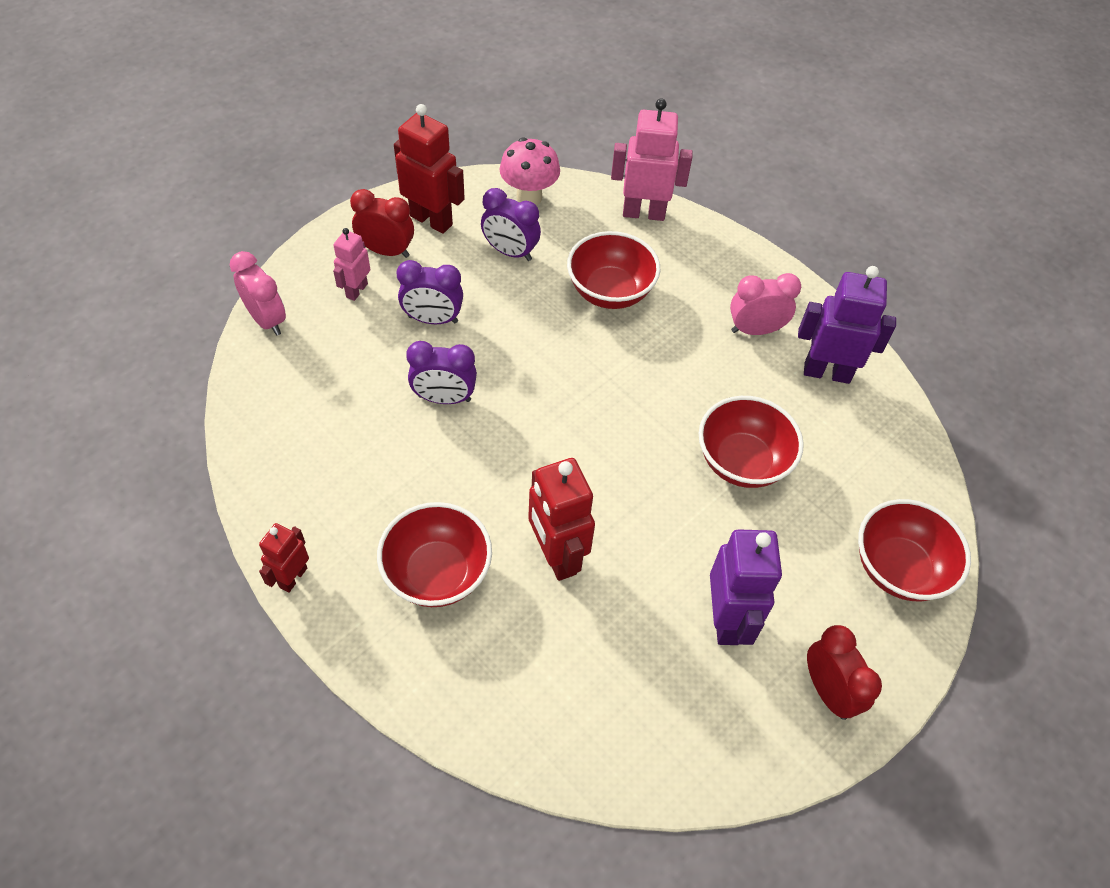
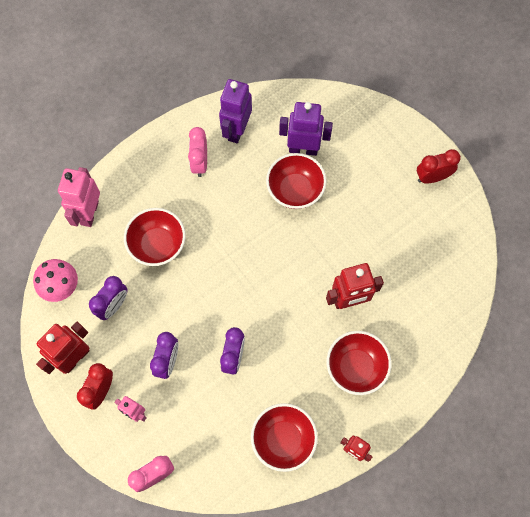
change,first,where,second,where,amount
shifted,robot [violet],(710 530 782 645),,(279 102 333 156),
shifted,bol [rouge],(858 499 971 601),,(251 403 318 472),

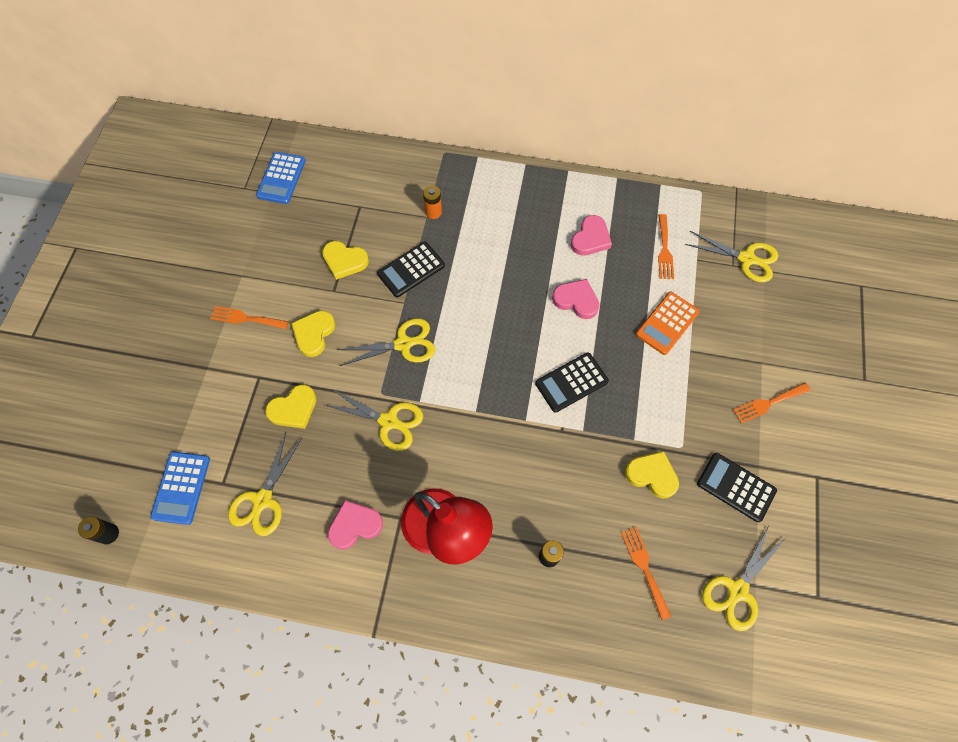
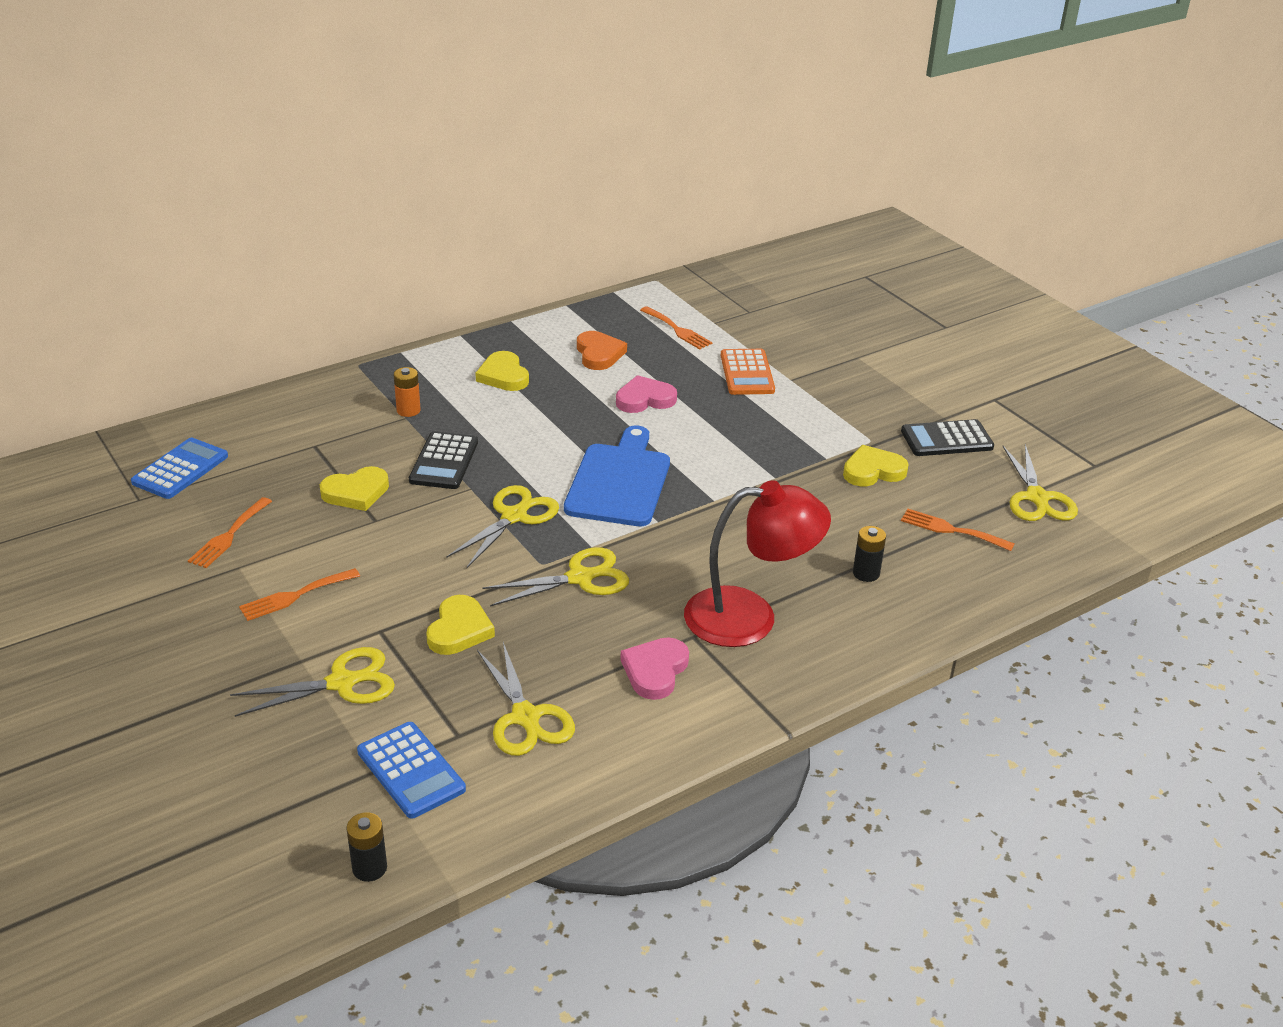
change,first,where,second,where,amount
rotated,calculatrice [bleu],(256 152 306 204),,(131 438 228 499),120 degrees counterclockwise
shifted,cœur [jaune],(291 310 335 357),,(476 351 529 391),
gone,calculatrice [noir],(535 352 609 413),,,
repainted,cœur [rose],(571 215 612 256),cœur [orange],(577 331 627 370),
shifted,ciseaux [jaune],(685 231 778 282),,(230 647 395 717),
shifted,fourchette [orange],(733 383 811 423),,(188 497 272 568),
new,,,planche à découper [bleu],(564 425 670 526),

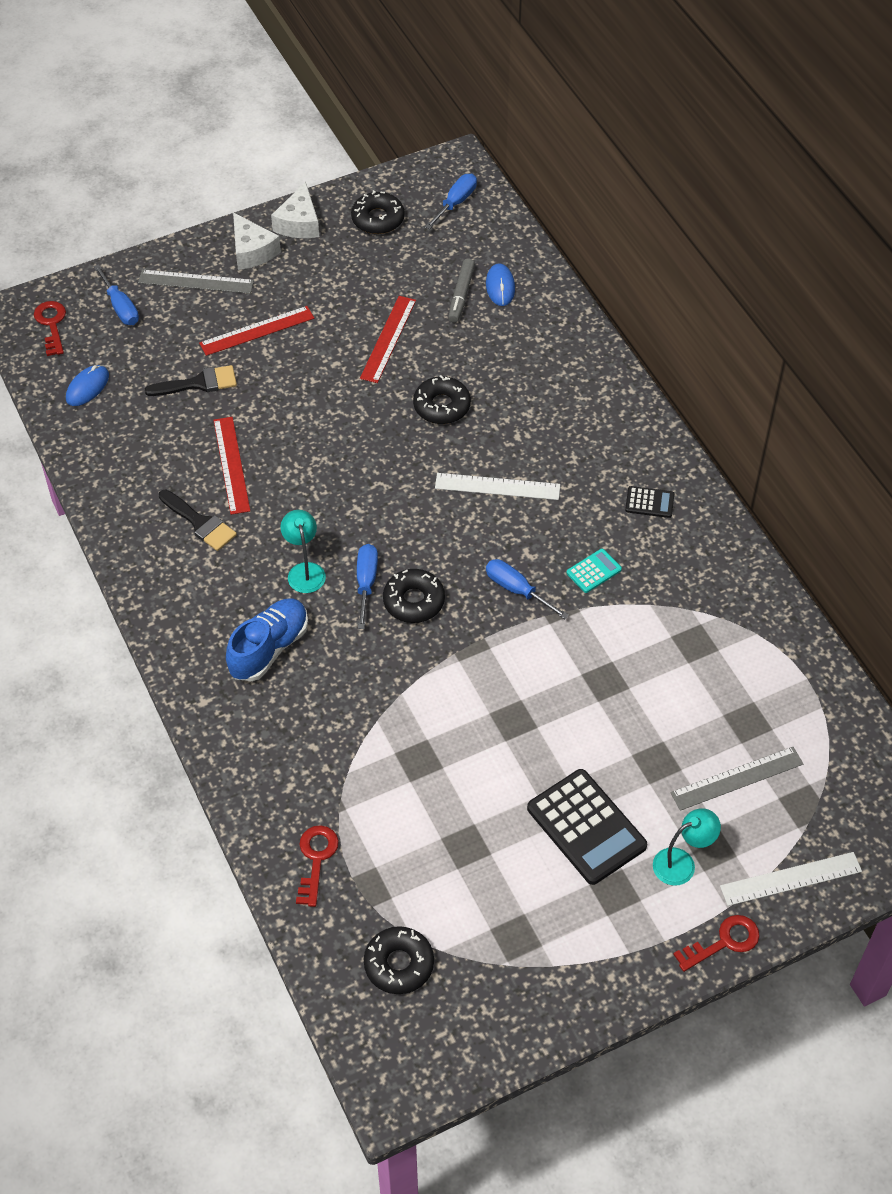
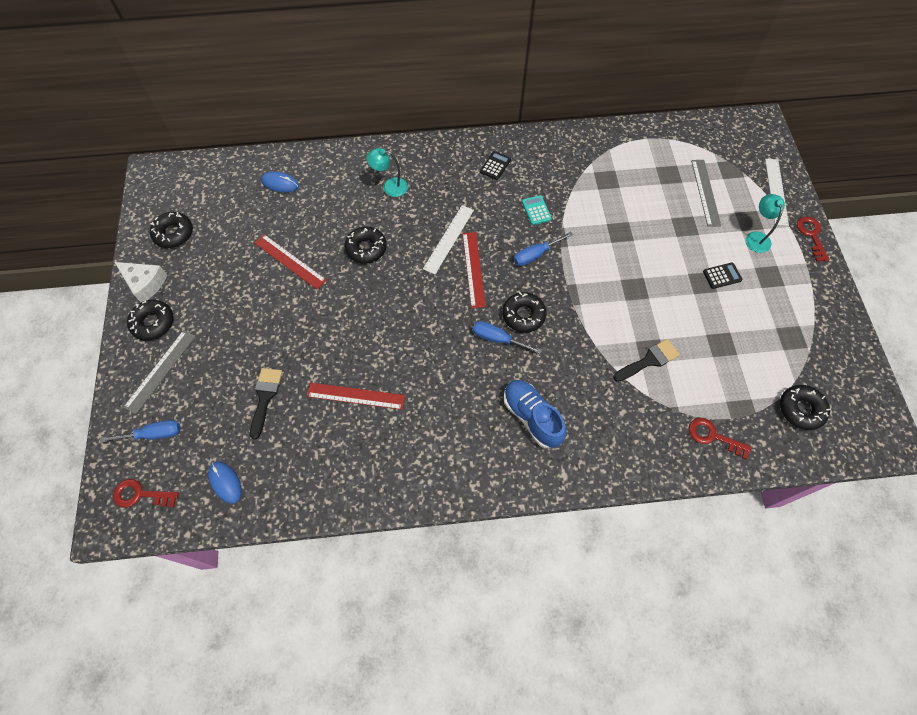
change,first,where,second,where,amount
shifted,pinceau [noir],(159 490 237 551),,(613 339 680 382),
shifted,règle [rouge],(199 306 314 356),,(463 232 486 308),
swapped,fromage [blanc],(233 213 281 270),beignet [noir],(127 300 174 340),
shifted,lampe [turquoise],(280 510 326 593),,(366 148 408 197),
gone,tournevis [bleu],(425 174 477 229),,,
gone,feutre [gris],(448 259 475 323),,,
scaled,calculatrice [noir],(527 769 647 885),,(703 263 742 289),x0.48

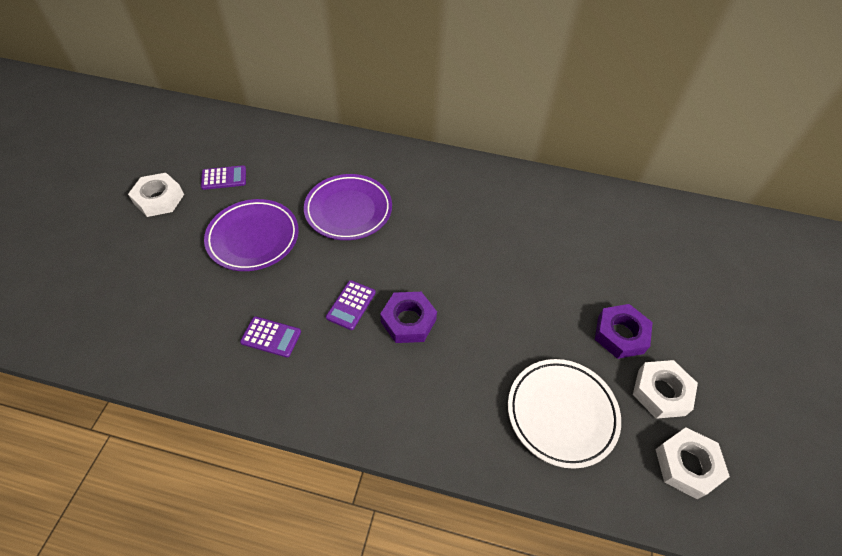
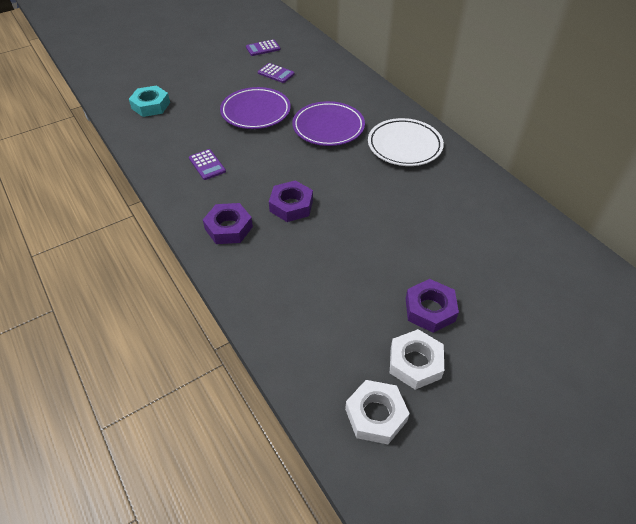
change,first,where,second,where,amount
gone,écrou [blanc],(128 173 184 217),,,
shifted,calculatrice [violet],(326 280 376 330),,(246 39 280 56),
shifted,assiette [blanc],(508 359 621 469),,(368 118 444 166),
new,,,écrou [turquoise],(129 85 170 117),
new,,,écrou [violet],(203 203 253 244),

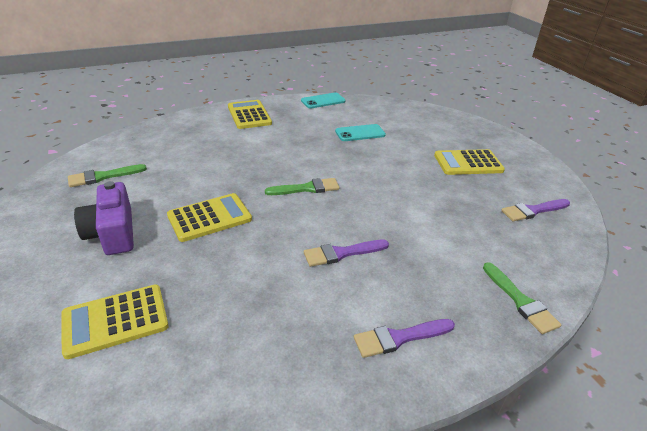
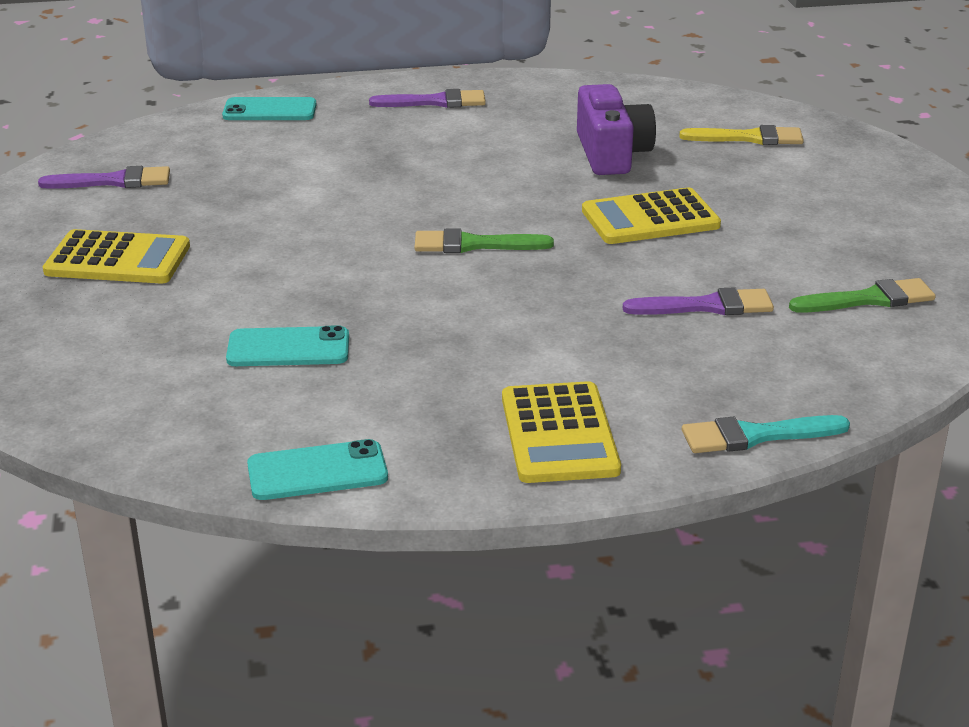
change,first,where,second,where,amount
swapped,calculatrice [jaune],(61 284 169 359),pinceau [jaune],(679 125 804 145),
shifted,appareil photo [violet],(74 181 134 255),,(577 84 656 175),
shifted,pinceau [violet],(304 240 389 267),,(623 287 774 315),
swapped,pinceau [vert],(483 262 561 334),téléphone [turquoise],(222 97 317 120),
new,,,pinceau [turquoise],(682 415 850 453),

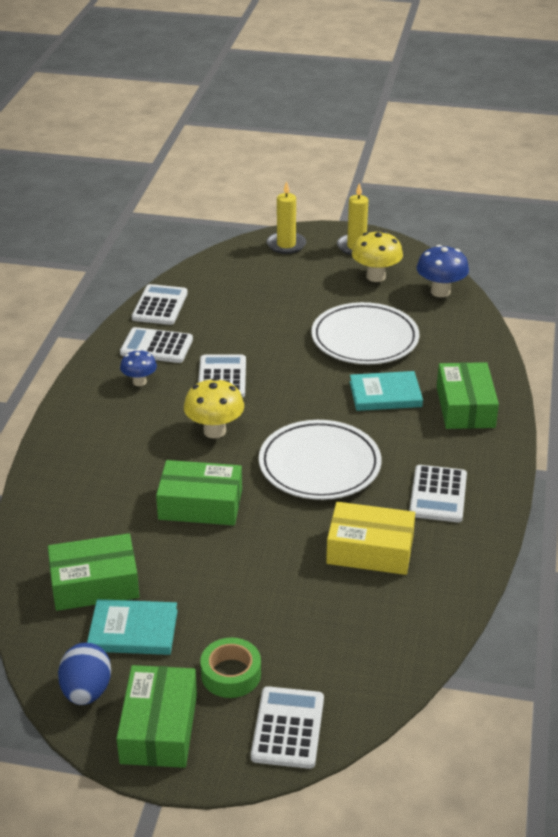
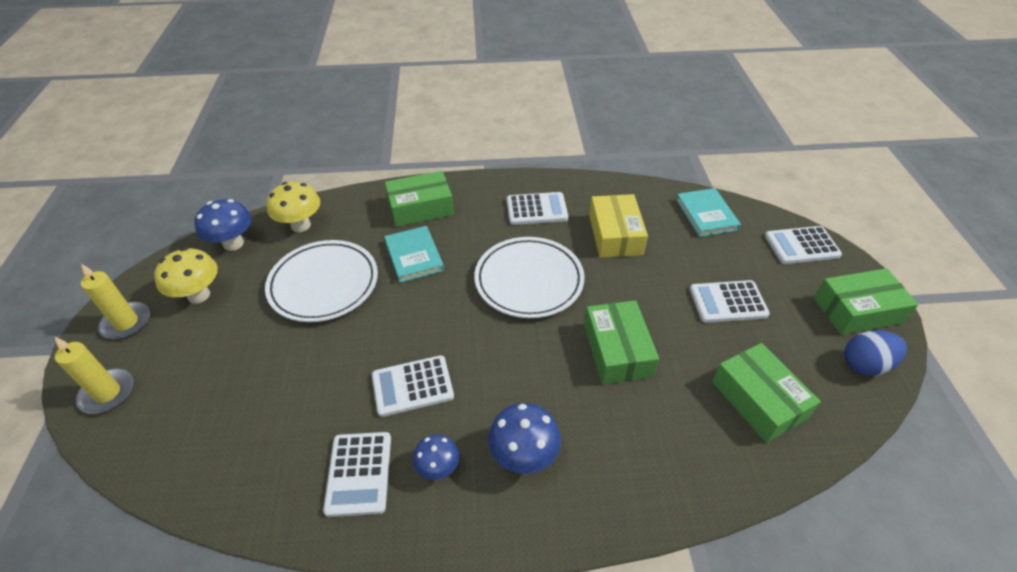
change,first,where,second,where,amount
shifted,livre [turquoise],(87 599 178 655),,(676 188 741 237),
shifted,calculatrice [blanc],(132 284 188 325),,(690 280 770 323),
shifted,champignon [jaune],(184 378 244 438),,(266 182 320 232),
gone,ruban adhésif [vert],(200 638 261 698),,,
new,,,champignon [bleu],(488 403 561 474),

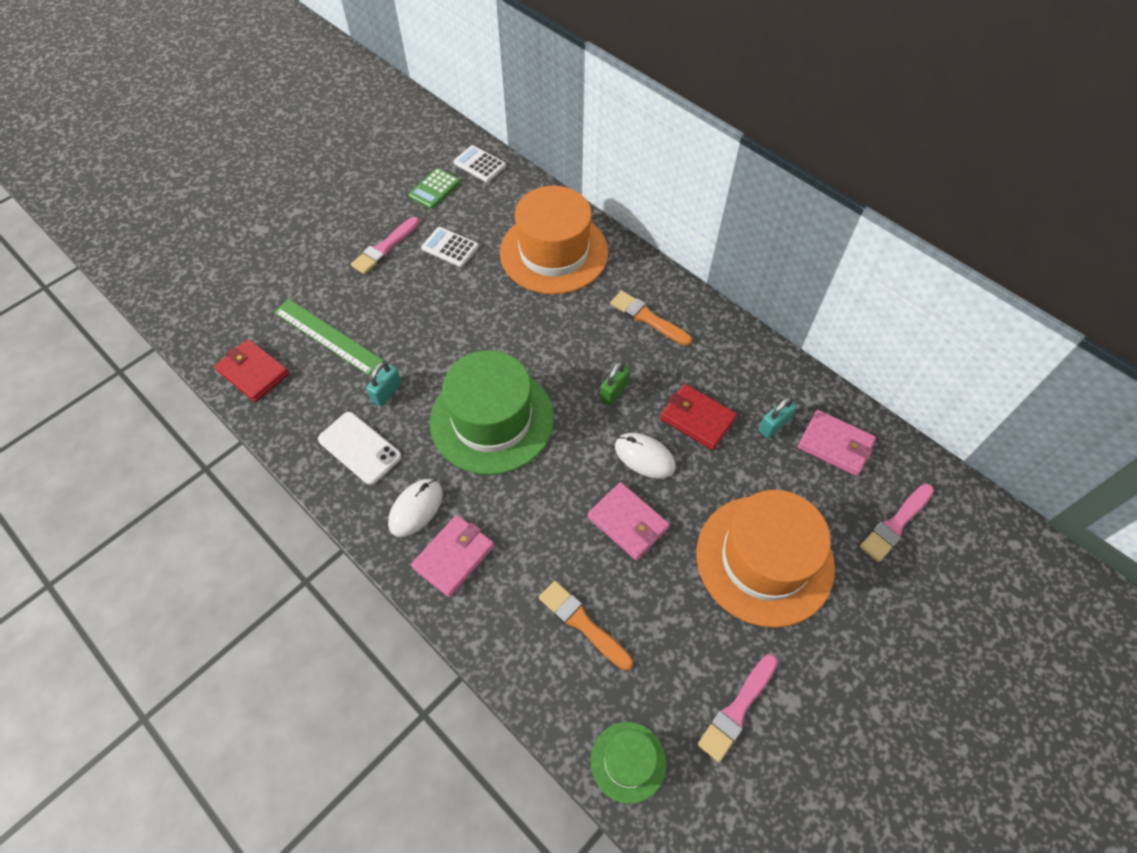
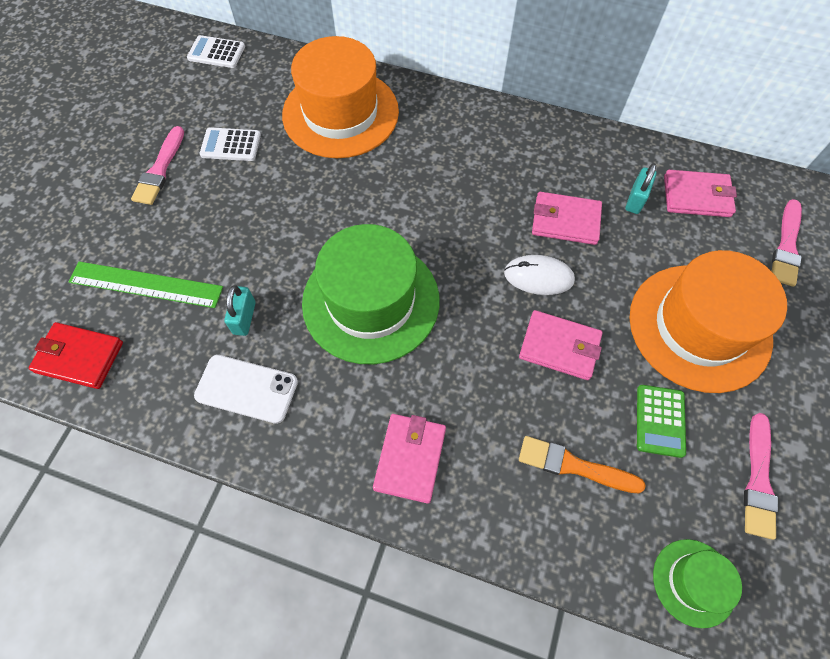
change,first,where,second,where,amount
gone,souris [blanc],(388 479 443 537),,,
shifted,calculatrice [vert],(408 168 461 209),,(637 385 686 458),
gone,cadenas [vert],(600 362 630 406),,,
gone,pinceau [orange],(610 291 692 346),,,
repainted,portefeuille [rouge],(660 384 737 450),portefeuille [rose],(532 192 602 245),

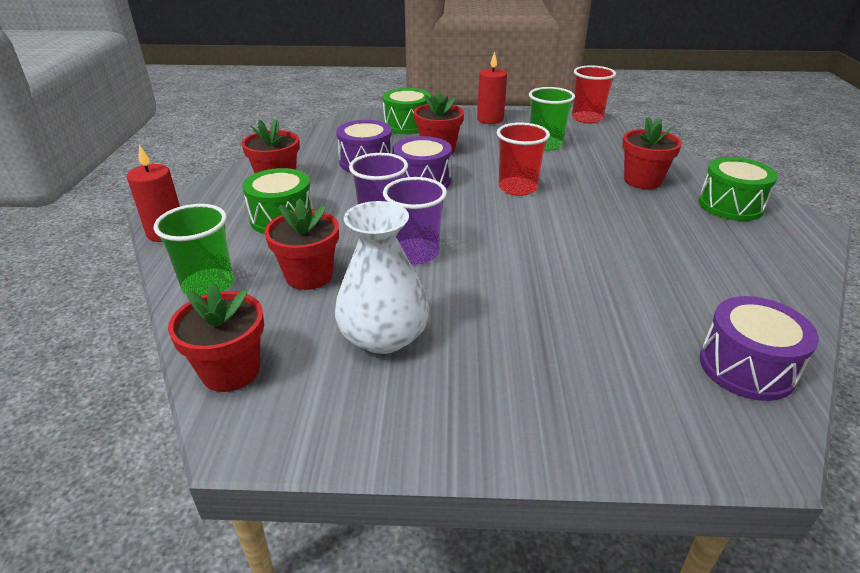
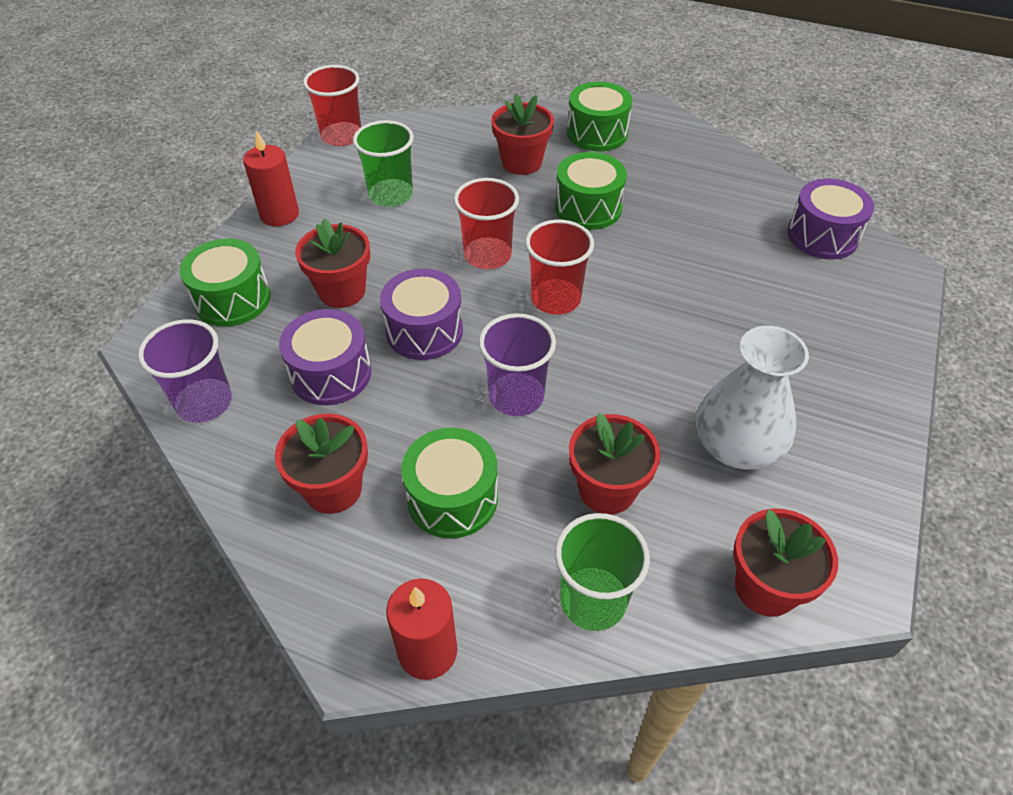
change,first,where,second,where,amount
shifted,gobelet [violet],(383 177 447 264),,(138 319 232 423),
new,,,gobelet [rouge],(525 220 594 315),
new,,,tambour [vert],(555 152 627 230),

